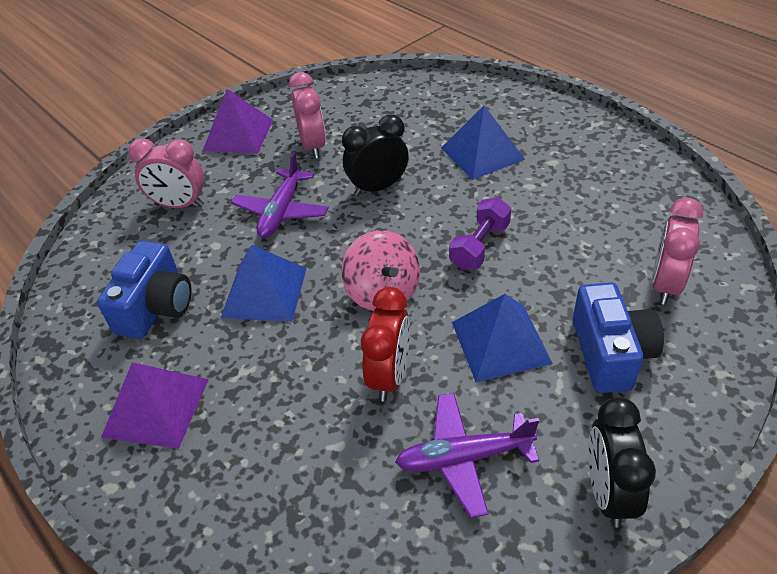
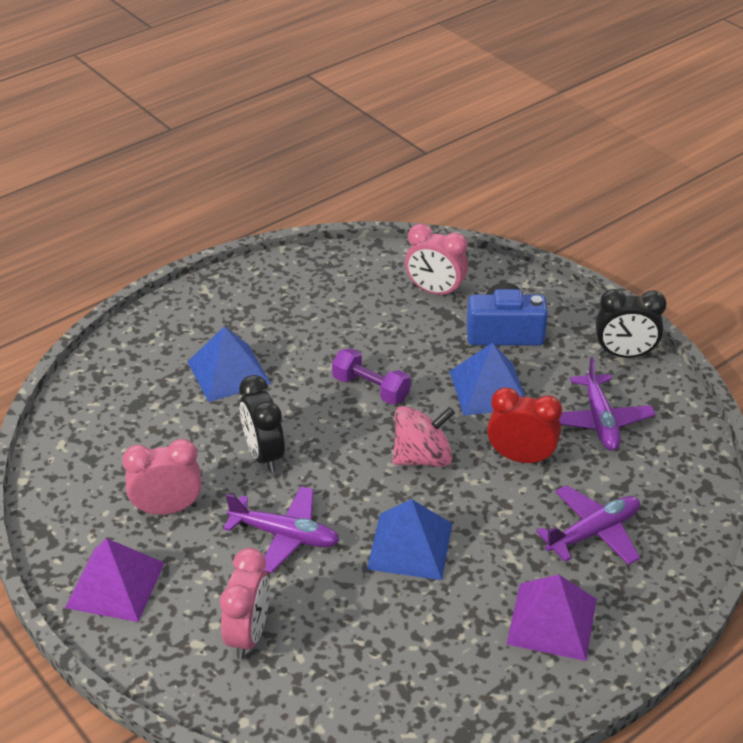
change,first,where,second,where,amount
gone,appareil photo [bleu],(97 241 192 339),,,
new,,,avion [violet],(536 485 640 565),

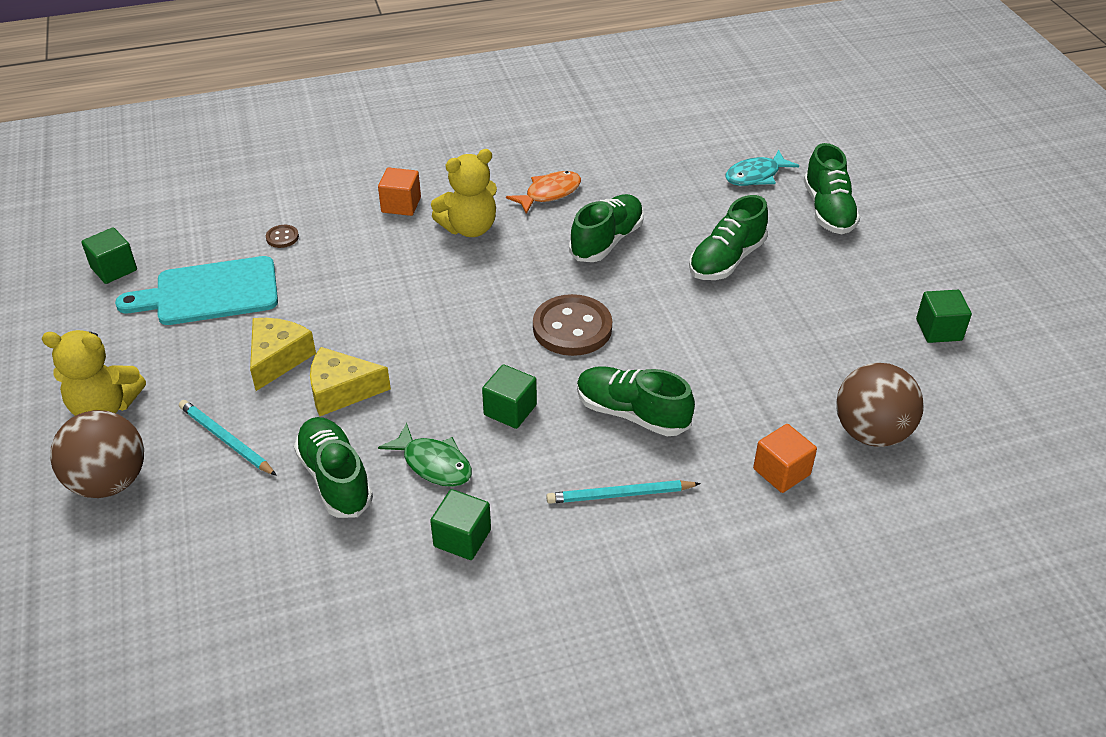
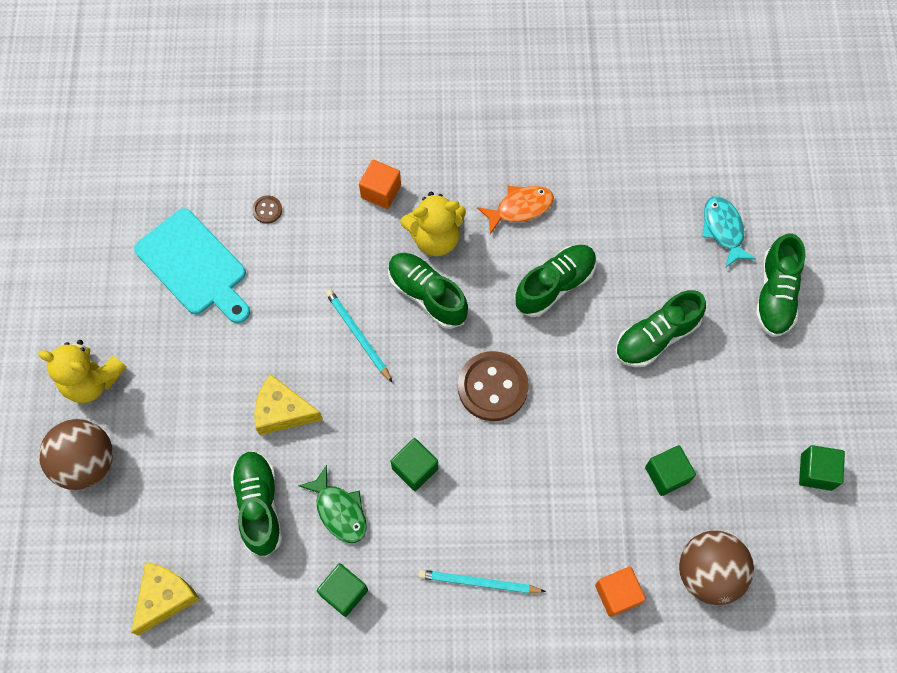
change,first,where,second,where,amount
shifted,cube [vert],(81 227 137 284),,(645 445 696 496),
rotated,planche à découper [turquoise],(115 256 278 325),,(134 208 250 323),135 degrees counterclockwise
shifted,crayon [turquoise],(179 400 277 476),,(325 289 393 383),
shifted,fromage [jaune],(250 318 316 391),,(131 562 200 636),
shifted,chaussure [vert],(577 366 695 436),,(388 253 468 329),
rotated,poisson [turquoise],(725 150 799 186),,(702 196 756 267),90 degrees clockwise

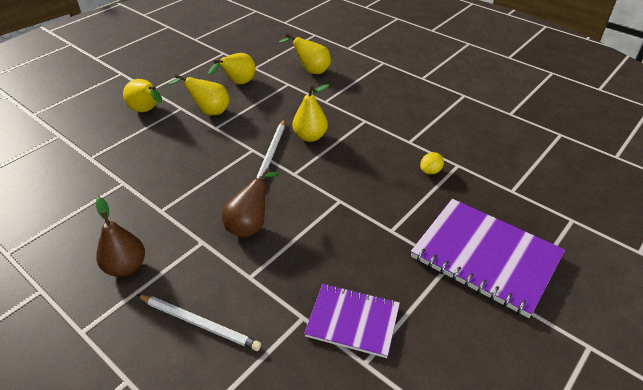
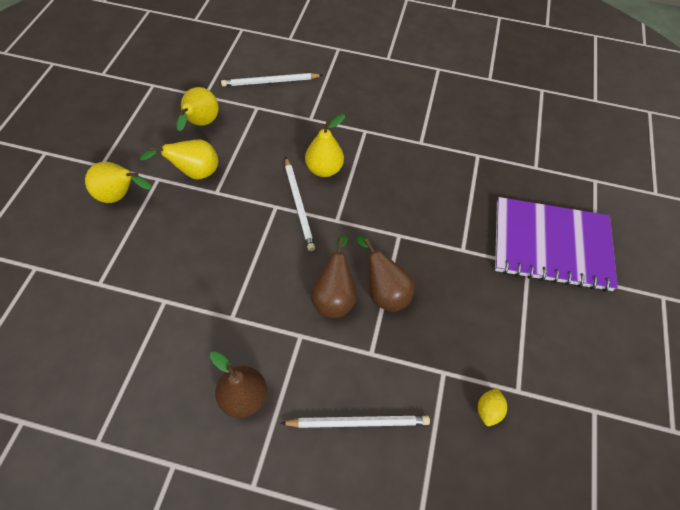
change,first,where,second,where,amount
swapped,poire [jaune],(279 34 331 74),crayon [blanc],(221 73 323 87),
gone,carnet [violet],(304 284 400 358),,,
shifted,citron [jaune],(420 152 444 174),,(478 388 507 426),
new,,,poire [marron],(356 236 414 312),

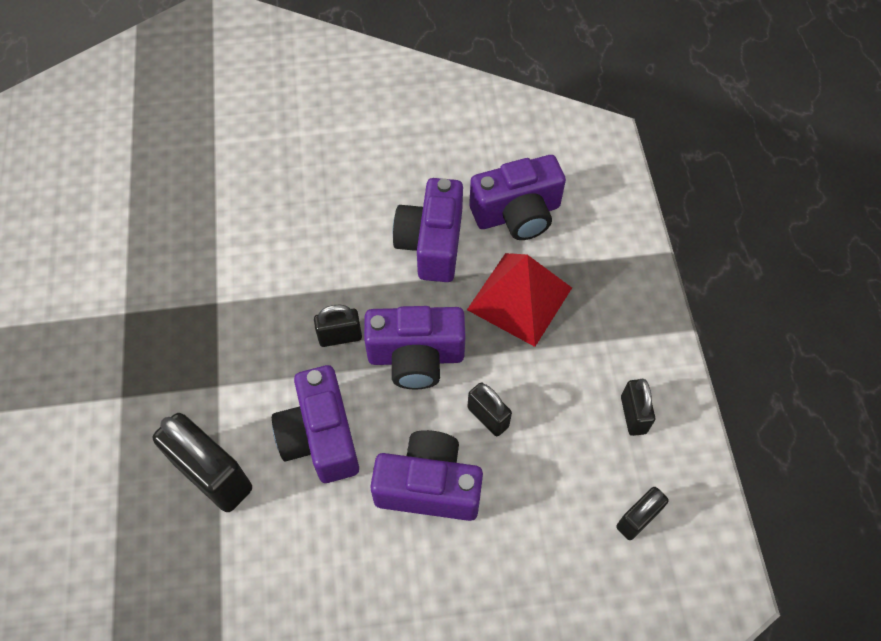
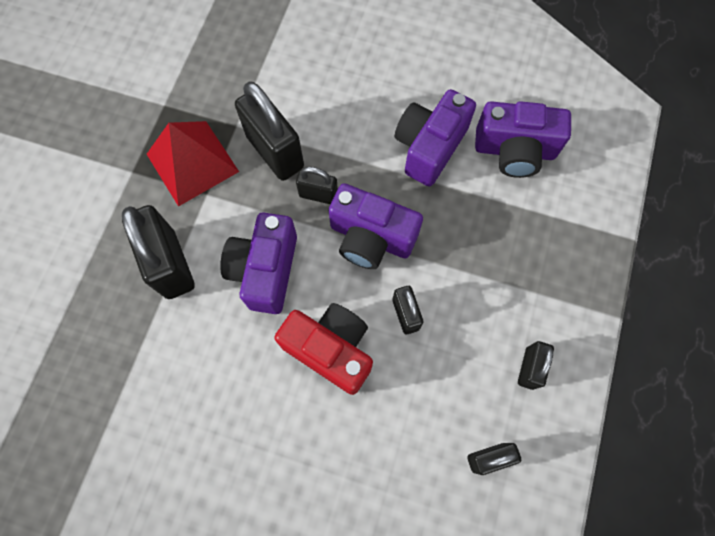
change,first,where,second,where,amount
repainted,appareil photo [violet],(370 430 483 521),appareil photo [rouge],(274 303 373 395),
shifted,pyramide [rouge],(467 253 572 347),,(147 121 239 207),
new,,,cadenas [noir],(235 81 304 181),

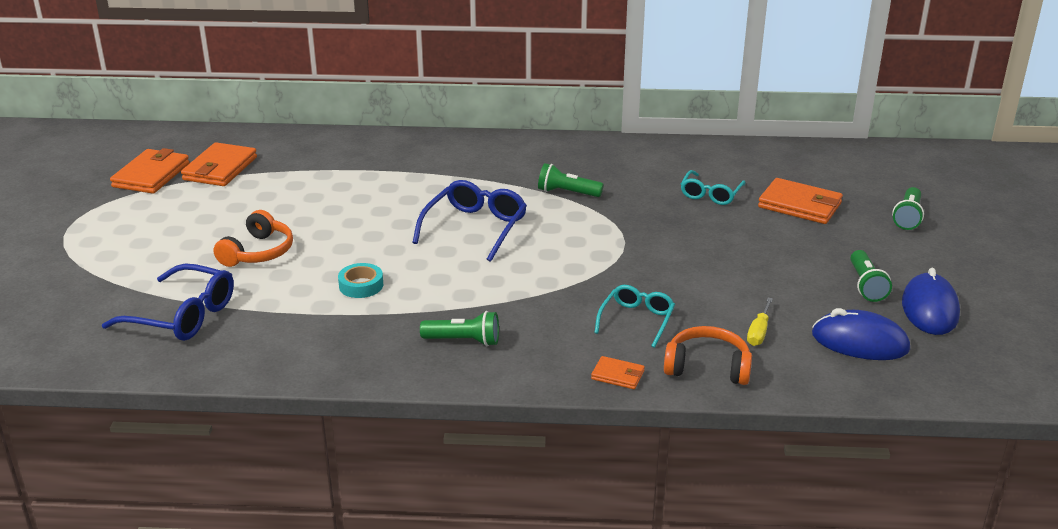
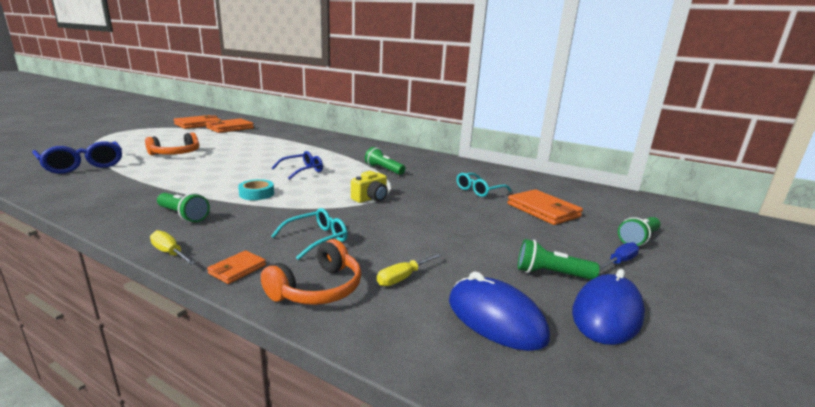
change,first,where,second,where,amount
shifted,ruban adhésif [turquoise],(338 263 383 298),,(238 179 274 200),
scaled,lunettes [bleu],(412 180 527 262),,(272 151 323 180),x0.65
rotated,portefeuille [orange],(591 356 645 389),,(207 250 266 284),75 degrees clockwise
rotated,casque audio [orange],(664 326 752 385),,(261 239 361 305),90 degrees clockwise
rotated,lampe de poche [vert],(850 250 892 302),,(518 239 600 280),75 degrees clockwise
new,,,tournevis [jaune],(150 230 196 265),
new,,,appareil photo [jaune],(351 171 388 203),
new,,,tournevis [bleu],(599 242 639 270),

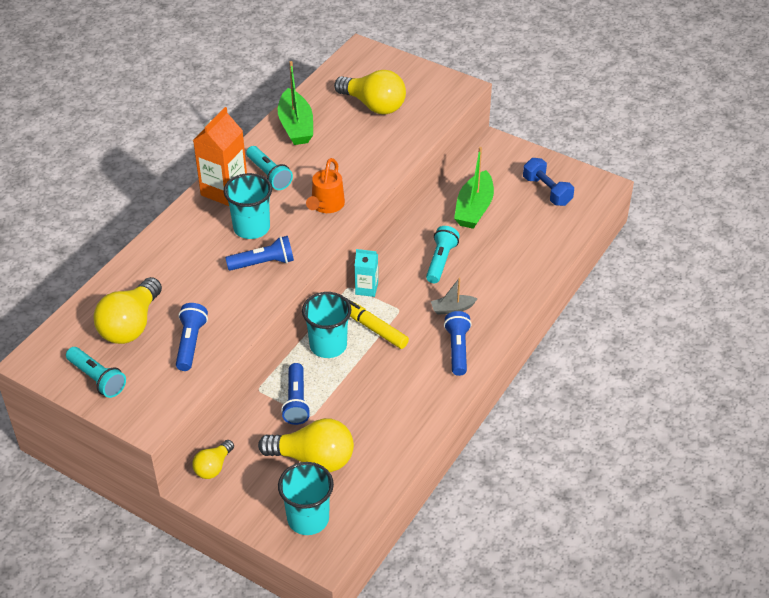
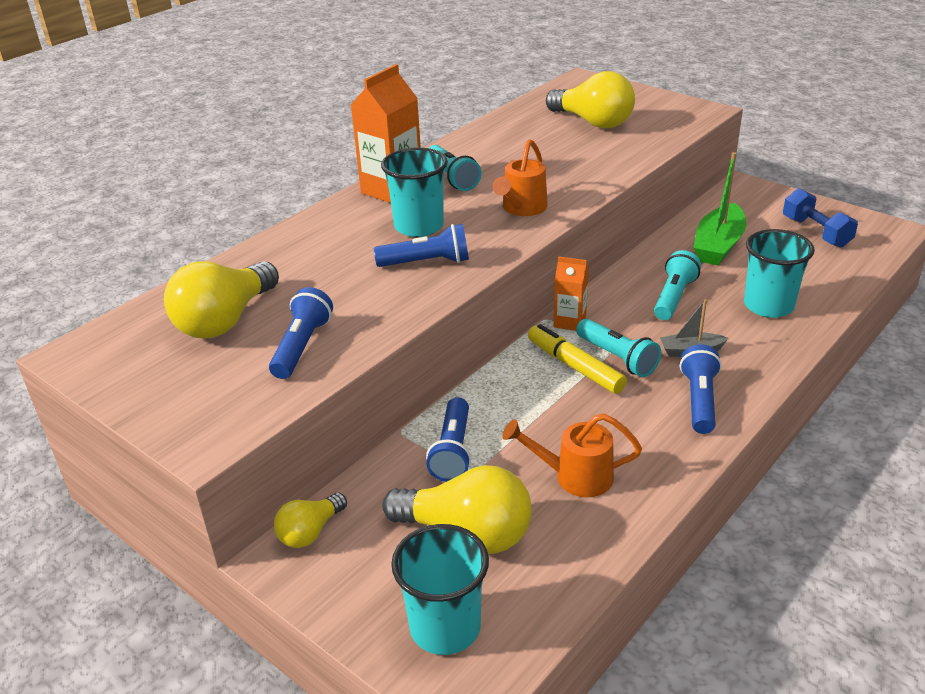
change,first,where,second,where,amount
shifted,lampe de poche [turquoise],(66 347 126 398),,(576 319 661 377),
gone,bateau [vert],(278 61 313 145),,,
shifted,gobelet [turquoise],(302 292 351 358),,(744 229 815 318),
repainted,brique de lait [turquoise],(355 249 378 297),brique de lait [orange],(554 256 589 331),
new,,,arrosoir [orange],(502 413 642 497),

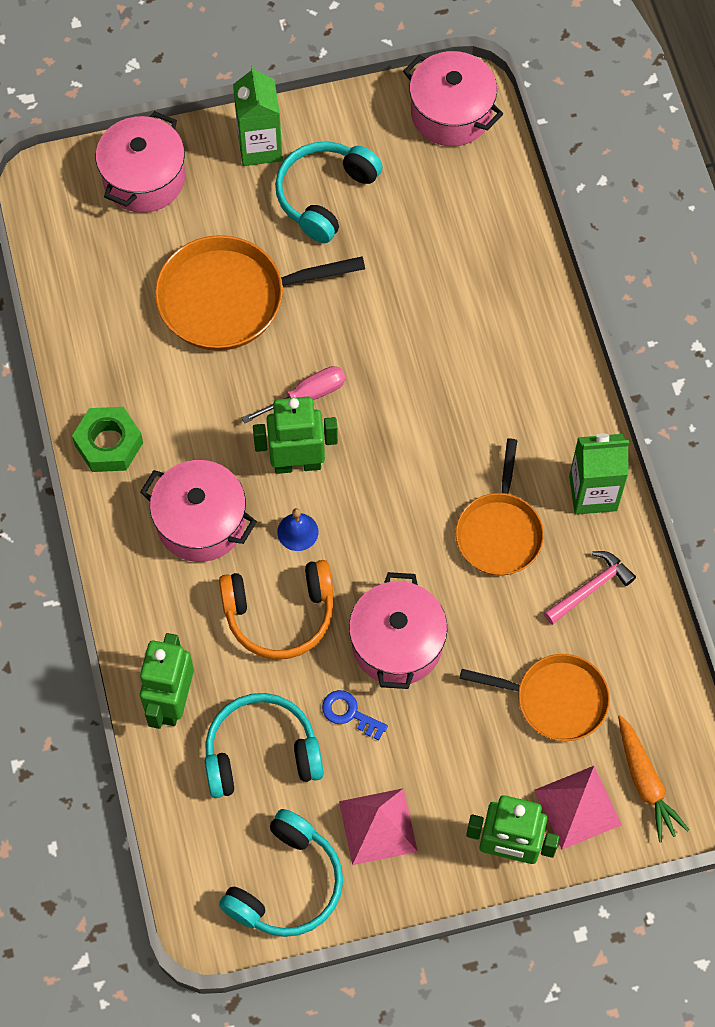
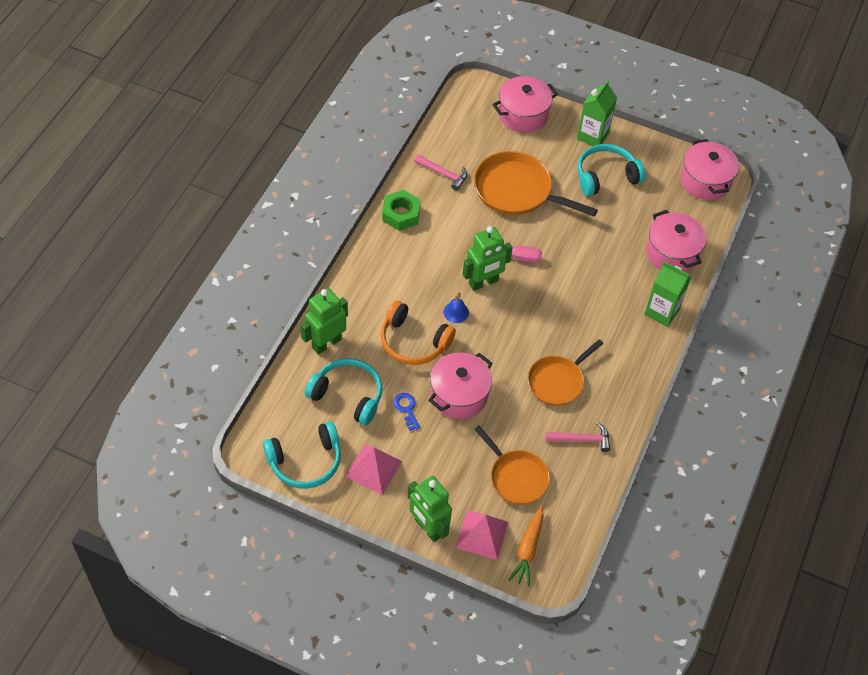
change,first,where,second,where,amount
shifted,marmite [rose],(140 460 257 562),,(646 210 706 272),
rotated,robot [vert],(253 397 338 474),,(463 226 513 291),120 degrees clockwise
shifted,brique de lait [vert],(569 433 629 515),,(644 261 692 327),
new,,,marteau [rose],(414 154 467 191),

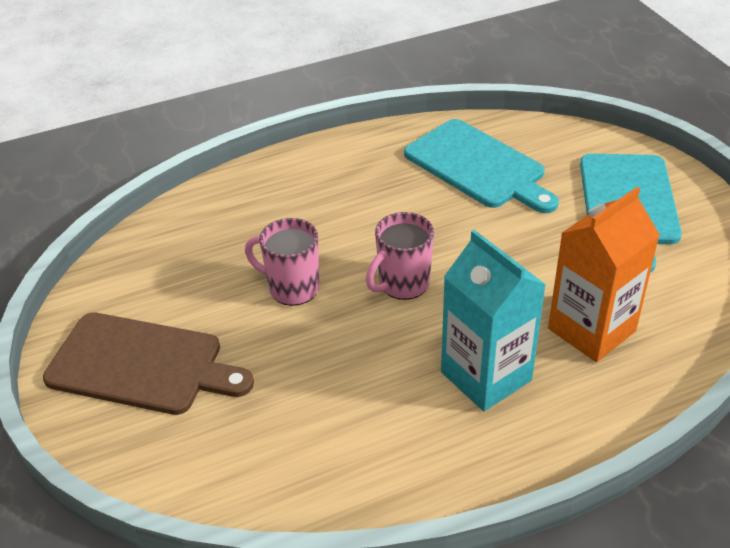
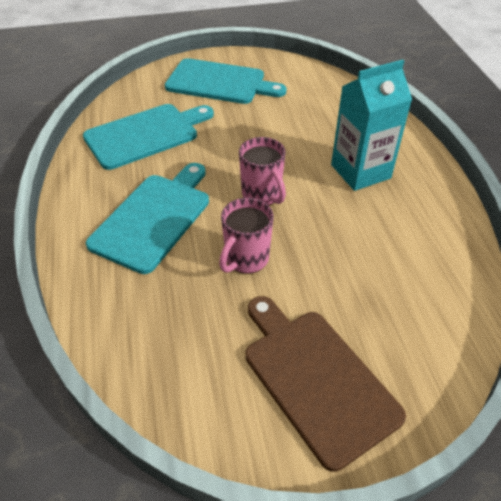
change,first,where,second,where,amount
rotated,planche à découper [marron],(43 312 254 415),,(245 296 406 472),60 degrees counterclockwise
gone,brique de lait [orange],(548 187 660 362),,,
new,,,planche à découper [turquoise],(86 163 209 274),

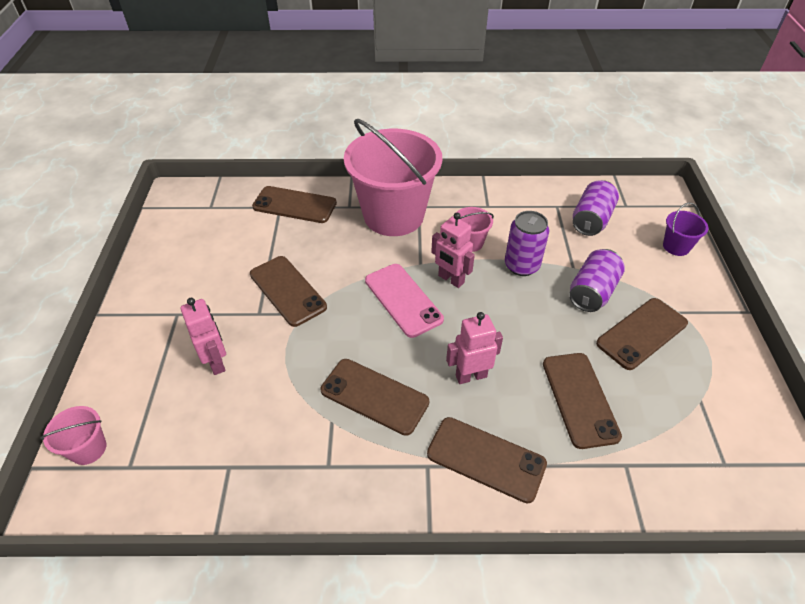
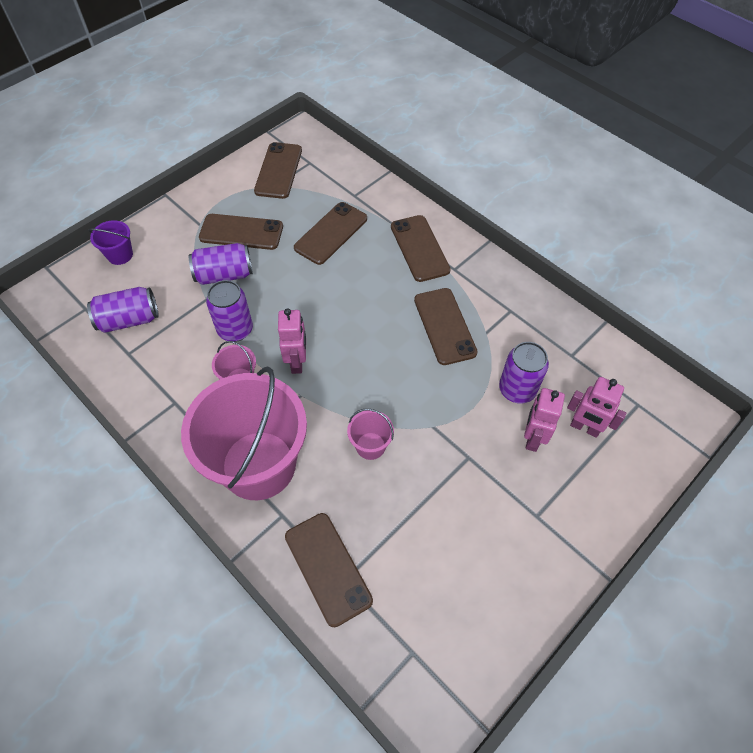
change,first,where,second,where,amount
shifted,seau [rose],(40 406 106 465),,(347 409 394 460),
shifted,téléphone [marron],(250 256 327 327),,(254 142 302 199),
gone,téléphone [rose],(365 264 444 338),,,
shifted,robot [rose],(446 312 503 384),,(567 377 626 438),
new,,,canette [violet],(499 342 549 404),

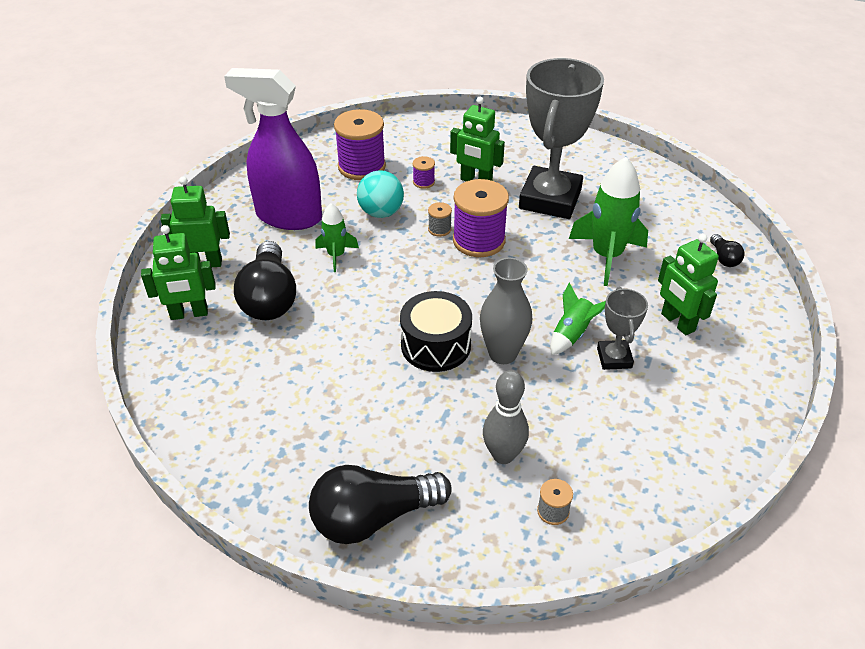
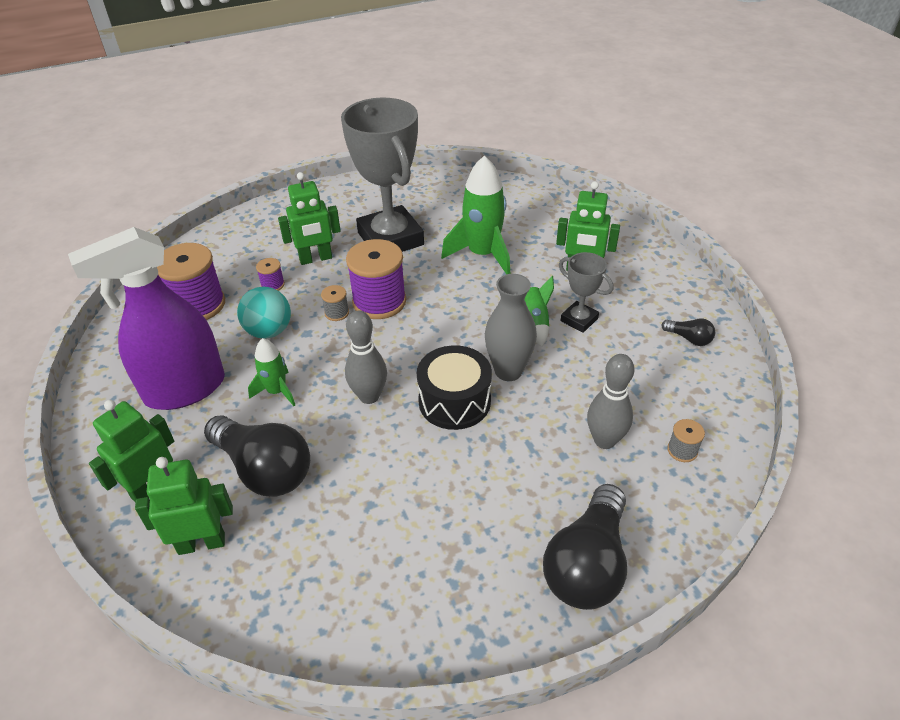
change,first,where,second,where,amount
rotated,robot [vert],(141 225 216 320),,(135 457 233 555),135 degrees counterclockwise
shifted,ampoule [noir],(710 234 745 267),,(661 318 715 346),
new,,,quille [gris],(345 311 387 404),

